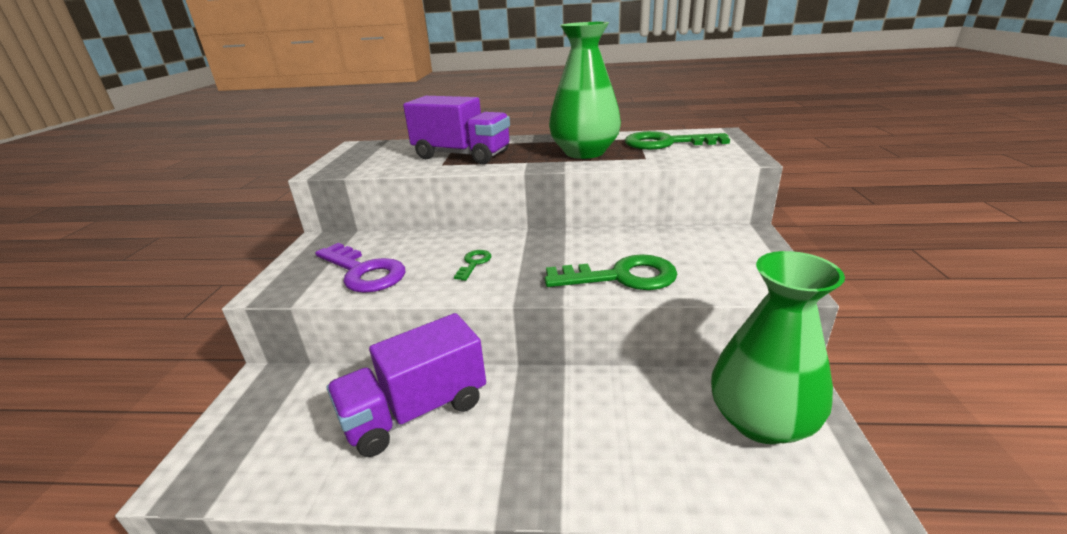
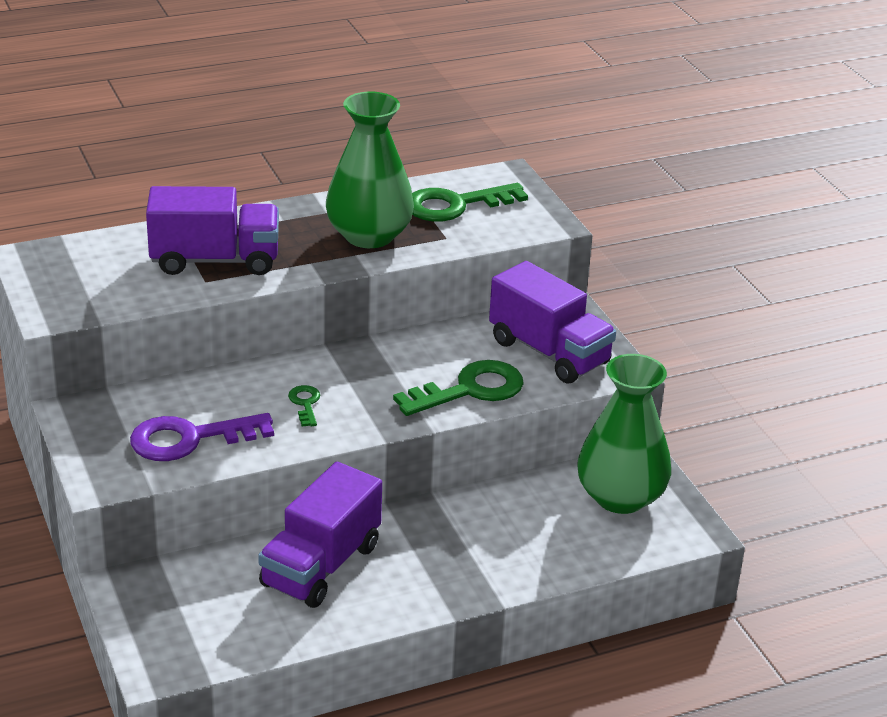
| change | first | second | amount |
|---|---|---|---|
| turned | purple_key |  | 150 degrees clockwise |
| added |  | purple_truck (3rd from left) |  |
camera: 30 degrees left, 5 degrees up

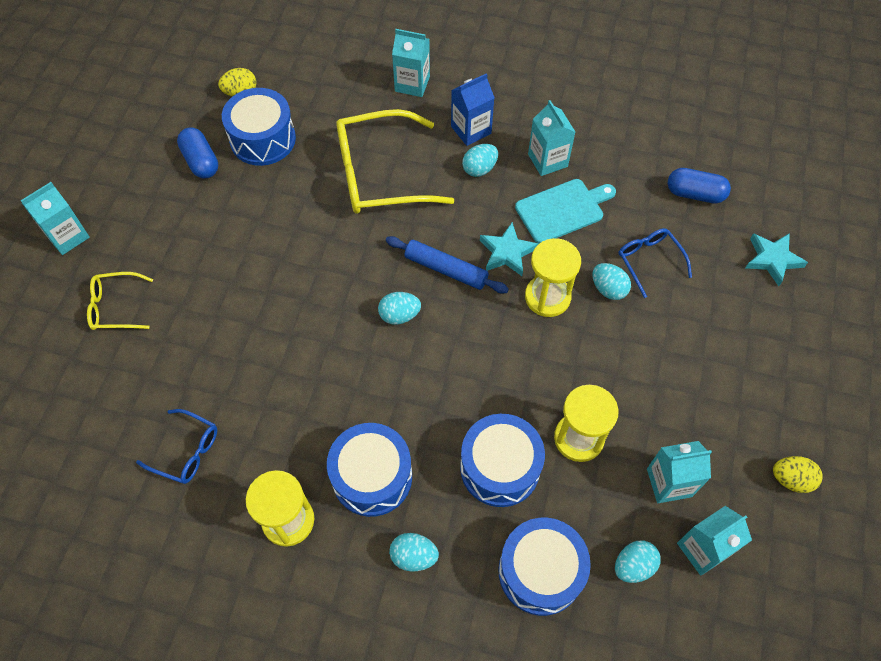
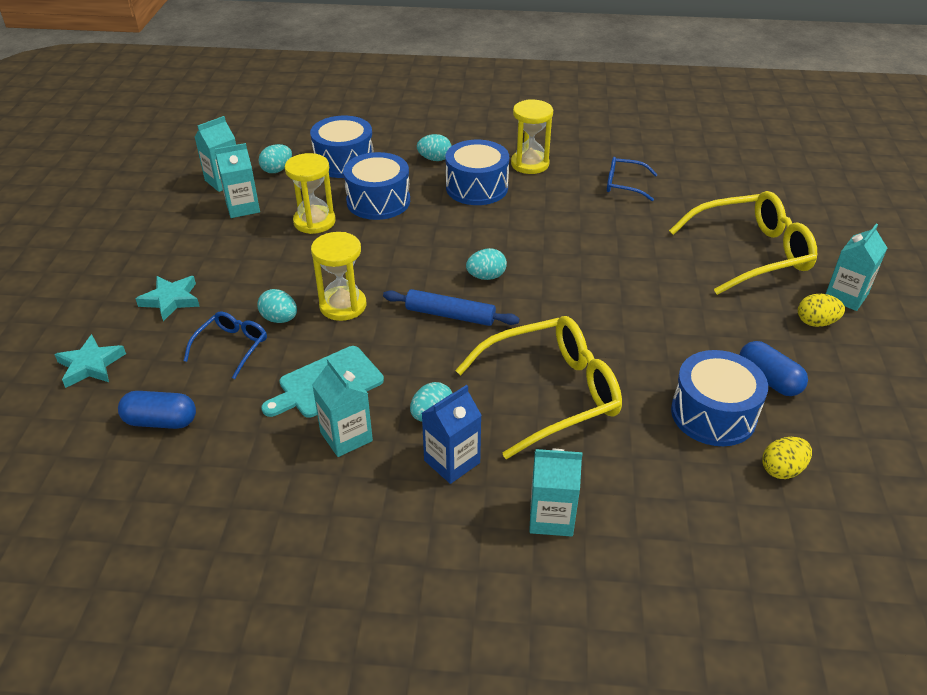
| change | first | second | amount |
|---|---|---|---|
| resized | yellow_glasses (1st from left in the first image) | yellow_glasses (2nd from left) | x1.96 |
| moved | turquoise_star (1st from left in the first image) | turquoise_star (2nd from left) |  |
| turned | blue_glasses (2nd from left in the first image) | blue_glasses (1st from left) | 120 degrees counterclockwise |
| moved | yellow_egg (2nd from left) |  |  |
camera: 170 degrees right, 20 degrees down

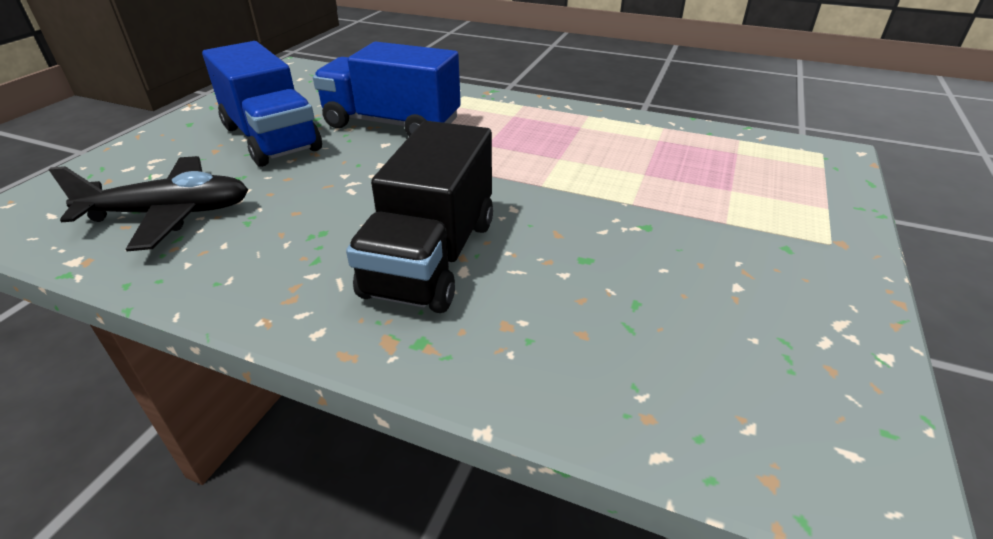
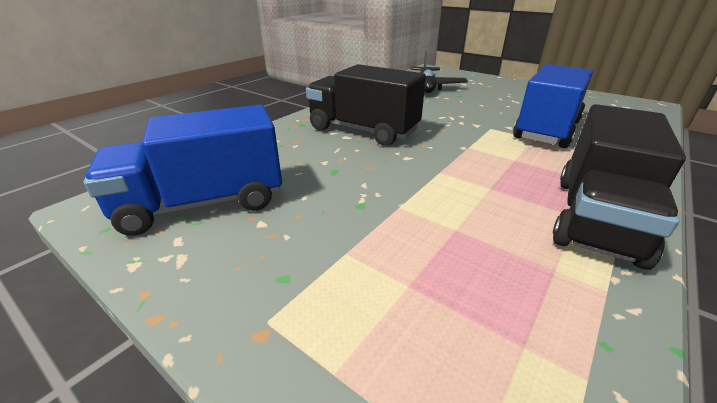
| change | first | second | amount |
|---|---|---|---|
| moved | blue_truck (1st from left) |  |  |
| added |  | black_truck (2nd from left) |  |
camera: 105 degrees right, 5 degrees down

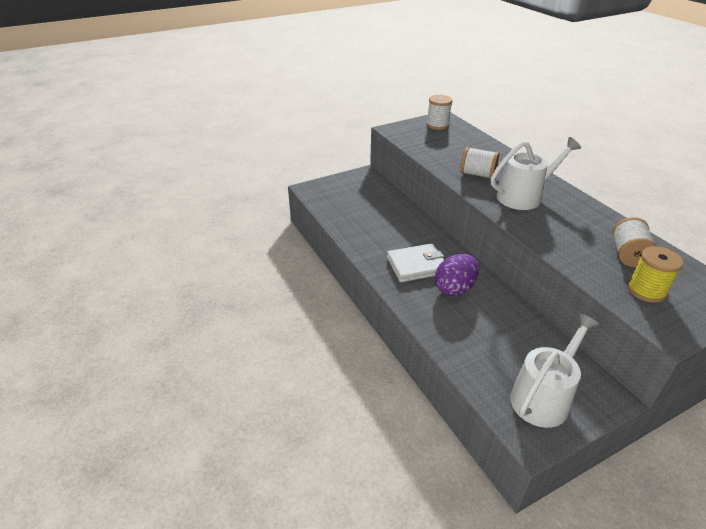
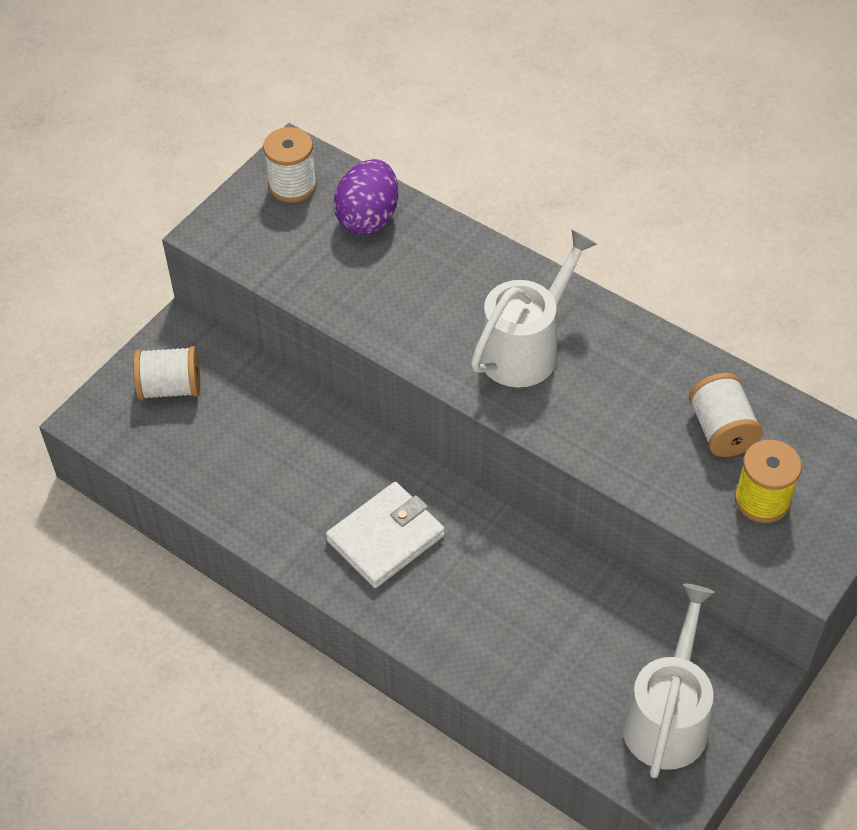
| change | first | second | amount |
|---|---|---|---|
| moved | purple_egg |  |  |
| moved | white_spool (2nd from left in the first image) | white_spool (1st from left) |  |
camera: 25 degrees left, 15 degrees up

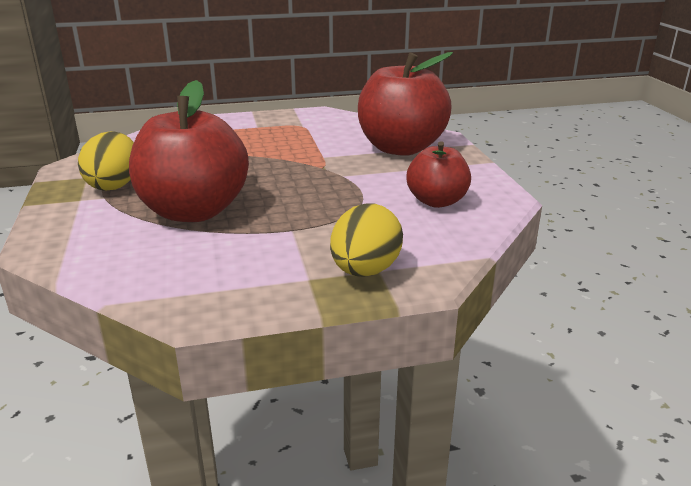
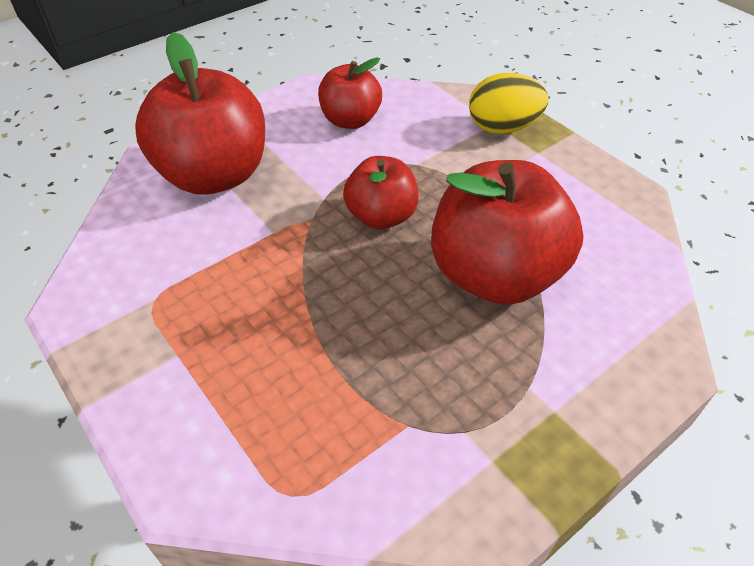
| change | first | second | amount |
|---|---|---|---|
| removed | yellow_egg (1st from left) |  |  |
| added |  | red_apple (3rd from left) |  |
camera: 115 degrees left, 20 degrees up

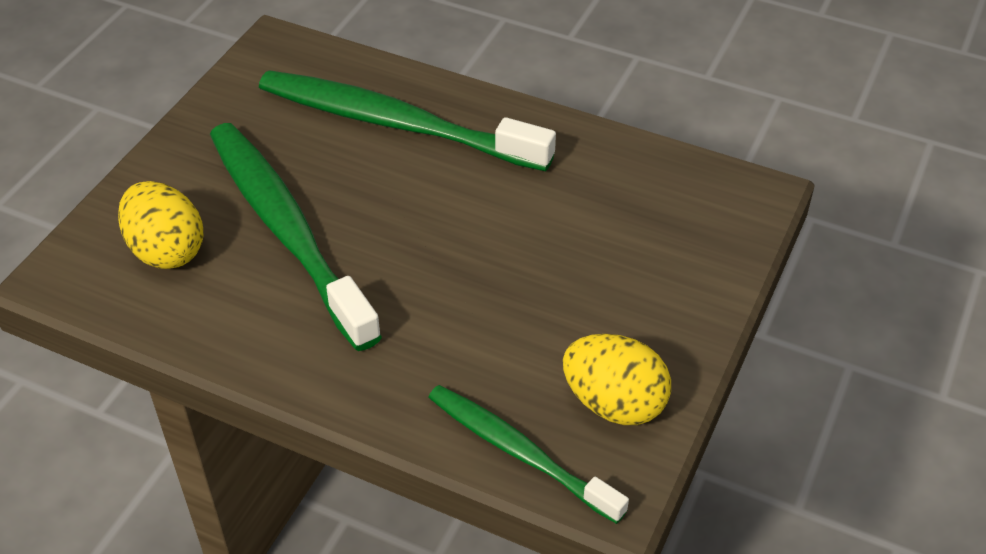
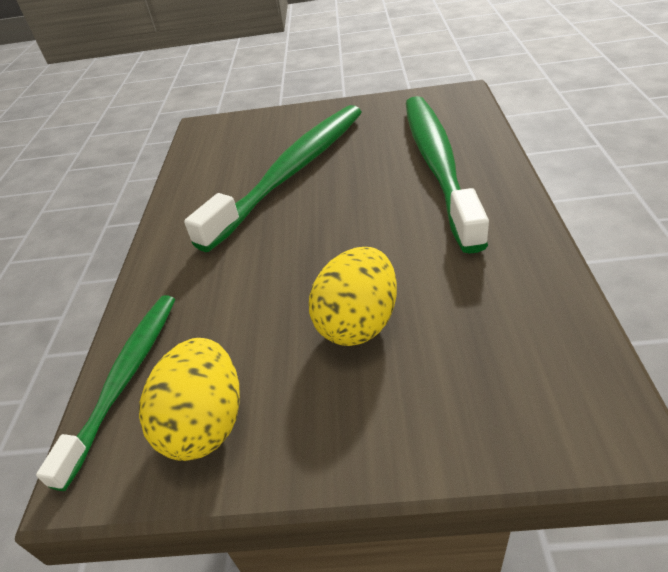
| change | first | second | amount |
|---|---|---|---|
| moved | yellow_egg (1st from left in the first image) | yellow_egg (2nd from left) |  |
camera: 70 degrees right, 5 degrees down

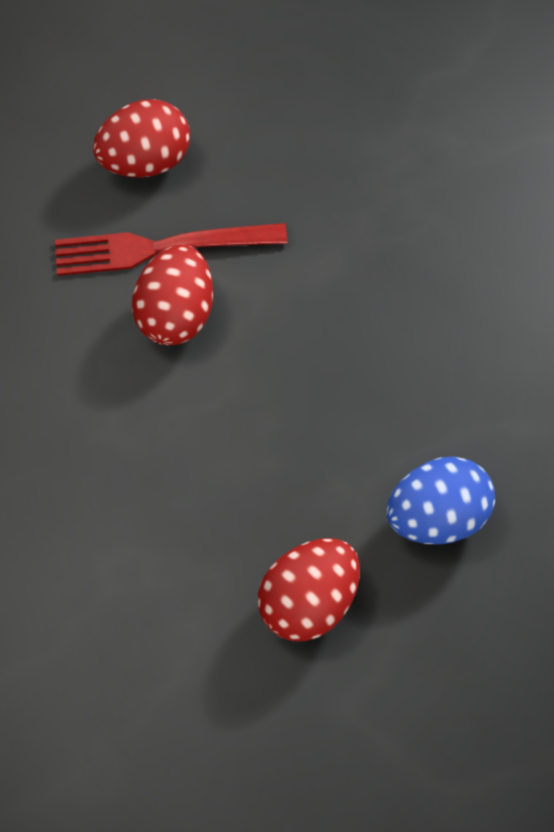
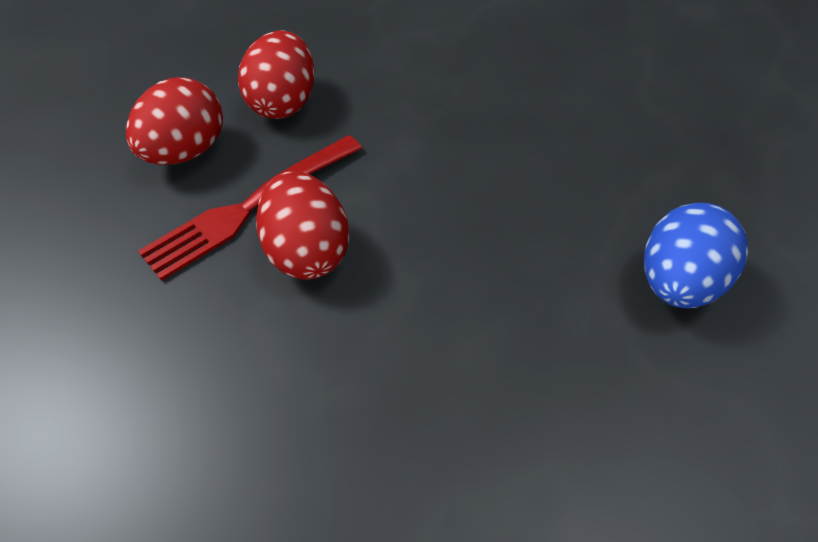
| change | first | second | amount |
|---|---|---|---|
| moved | red_egg (3rd from left in the first image) | red_egg (2nd from left) |  |
camera: 35 degrees left, 10 degrees down

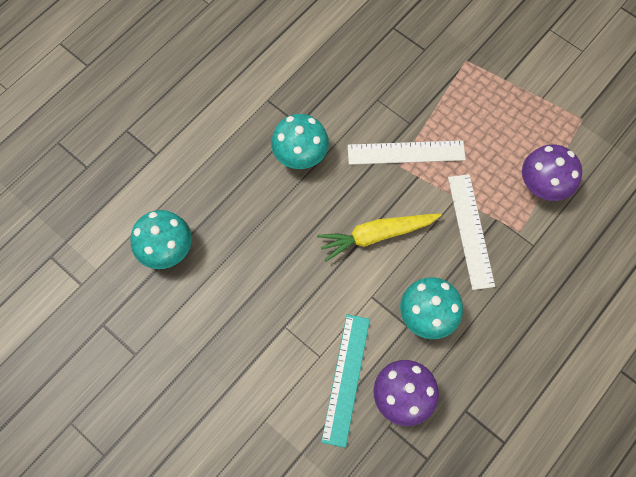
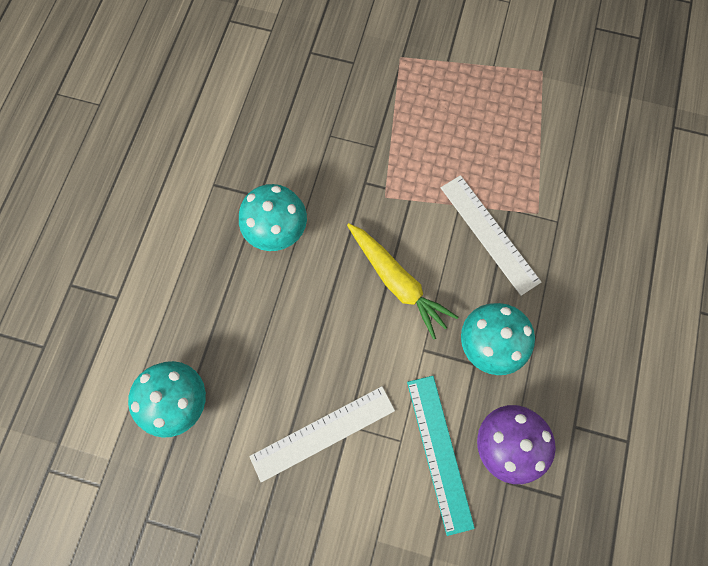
| change | first | second | amount |
|---|---|---|---|
| turned | yellow_carrot |  | 90 degrees counterclockwise |
| moved | white_ruler (1st from left) |  |  |
| removed | purple_mushroom (2nd from left) |  |  |
camera: 25 degrees left, 5 degrees up

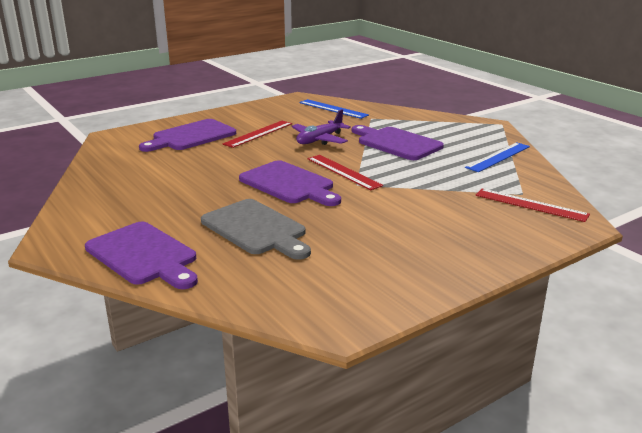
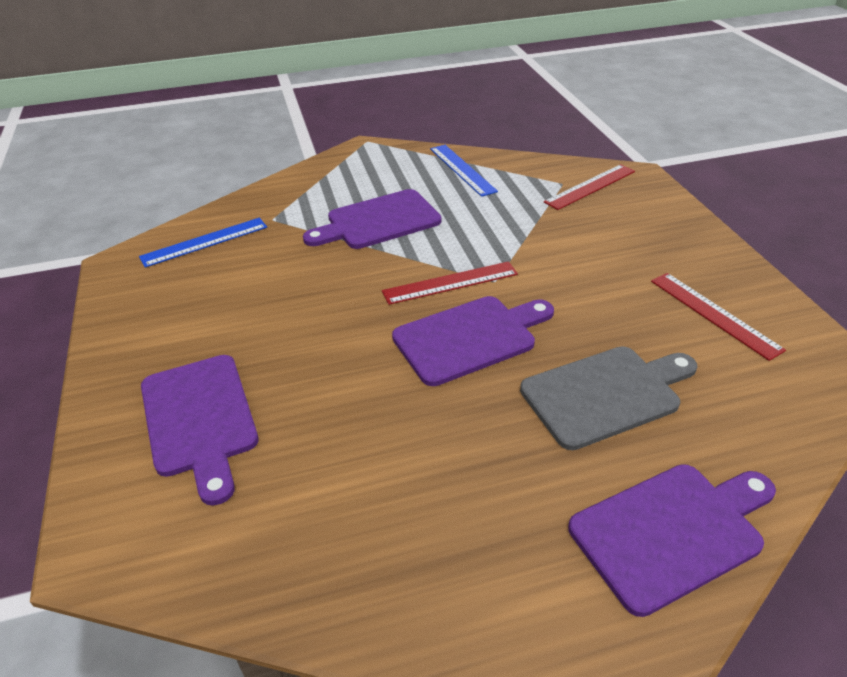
| change | first | second | amount |
|---|---|---|---|
| moved | red_ruler (1st from left in the first image) | red_ruler (3rd from left) |  |
| removed | purple_plane |  |  |
camera: 70 degrees left, 15 degrees up

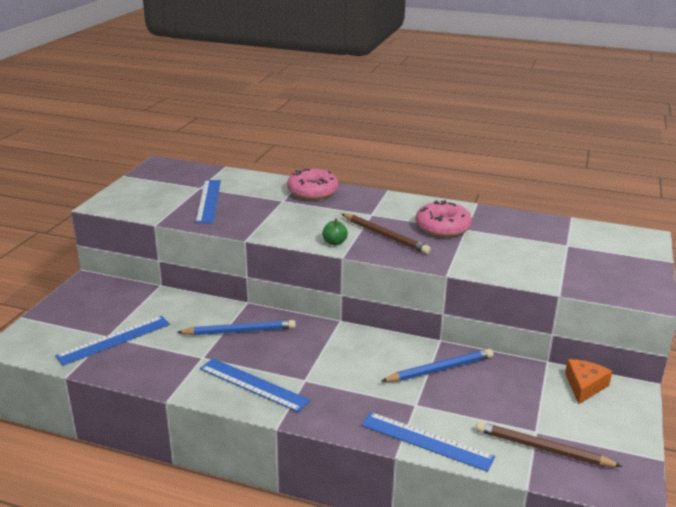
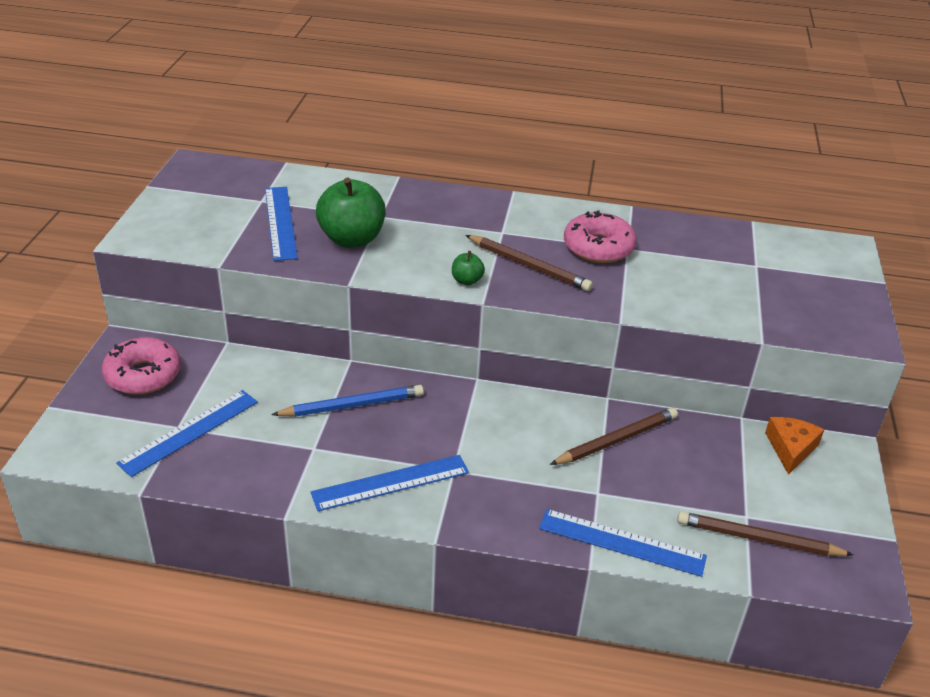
| change | first | second | amount |
|---|---|---|---|
| turned | blue_ruler (3rd from left) |  | 45 degrees counterclockwise |
| moved | pink_donut (1st from left) |  |  |
| recoloured | blue_pencil (2nd from left) | brown_pencil (2nd from left) |  |
| added |  | green_apple (1st from left) |  |
camera: 10 degrees left, 10 degrees up

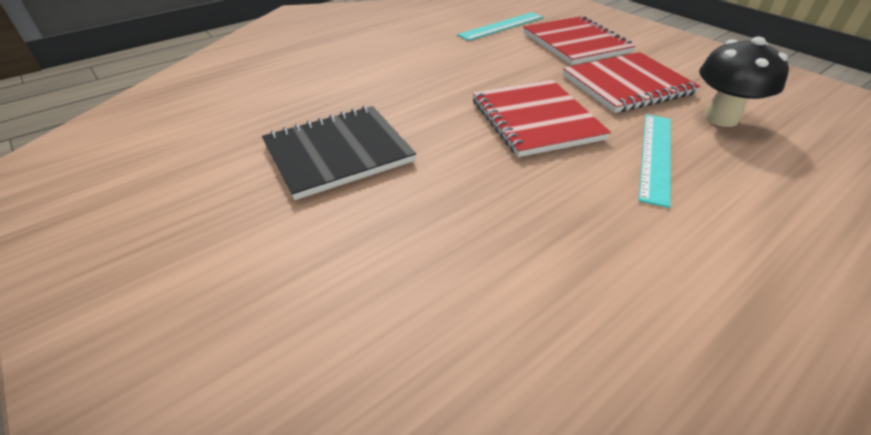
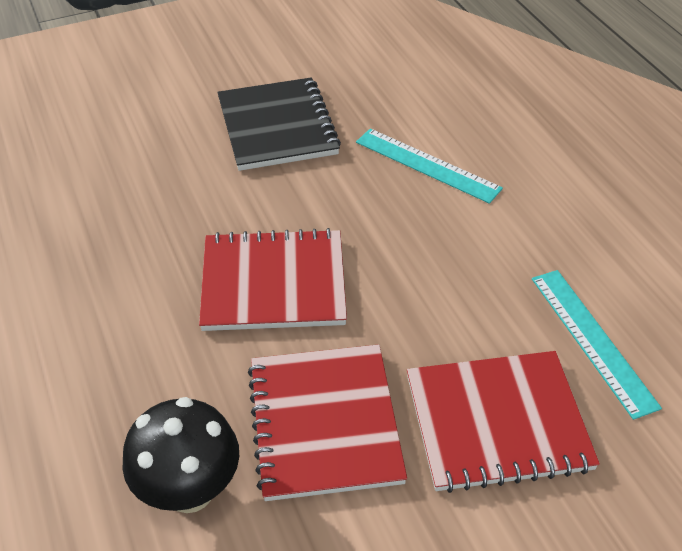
| change | first | second | amount |
|---|---|---|---|
| moved | turquoise_ruler (2nd from left in the first image) | turquoise_ruler (1st from left) |  |
camera: 105 degrees right, 5 degrees up

